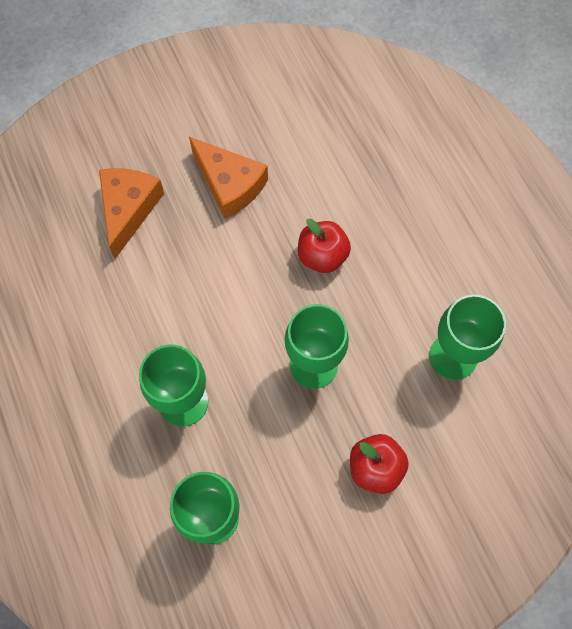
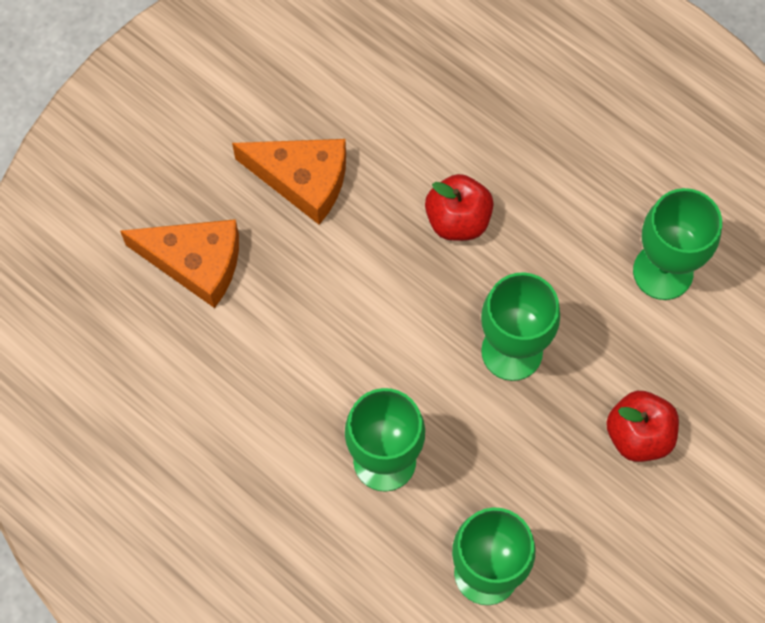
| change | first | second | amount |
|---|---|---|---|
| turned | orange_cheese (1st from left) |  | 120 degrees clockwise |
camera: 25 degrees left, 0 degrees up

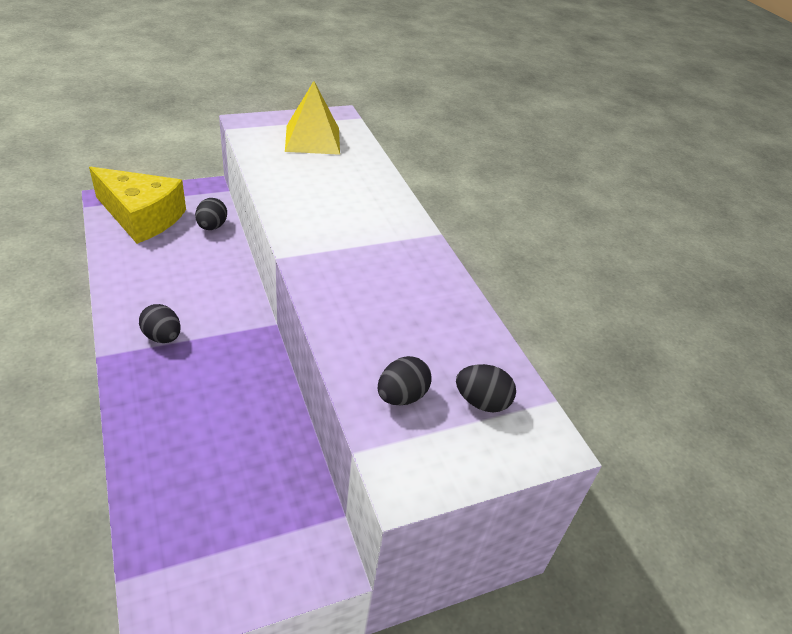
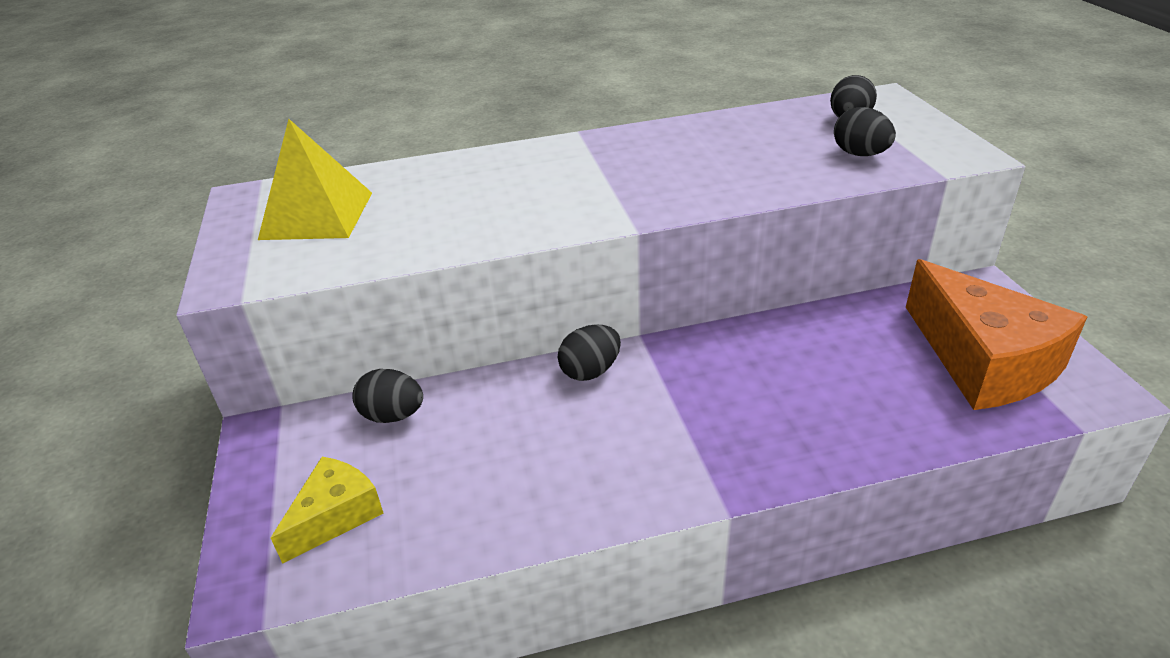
| change | first | second | amount |
|---|---|---|---|
| resized | yellow_cheese |  | x0.54 |
| moved | black_egg (1st from left in the first image) | black_egg (2nd from left) |  |
| added |  | orange_cheese |  |
camera: 75 degrees left, 5 degrees down

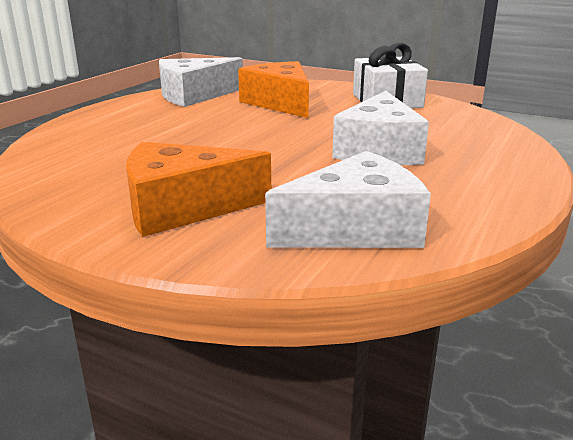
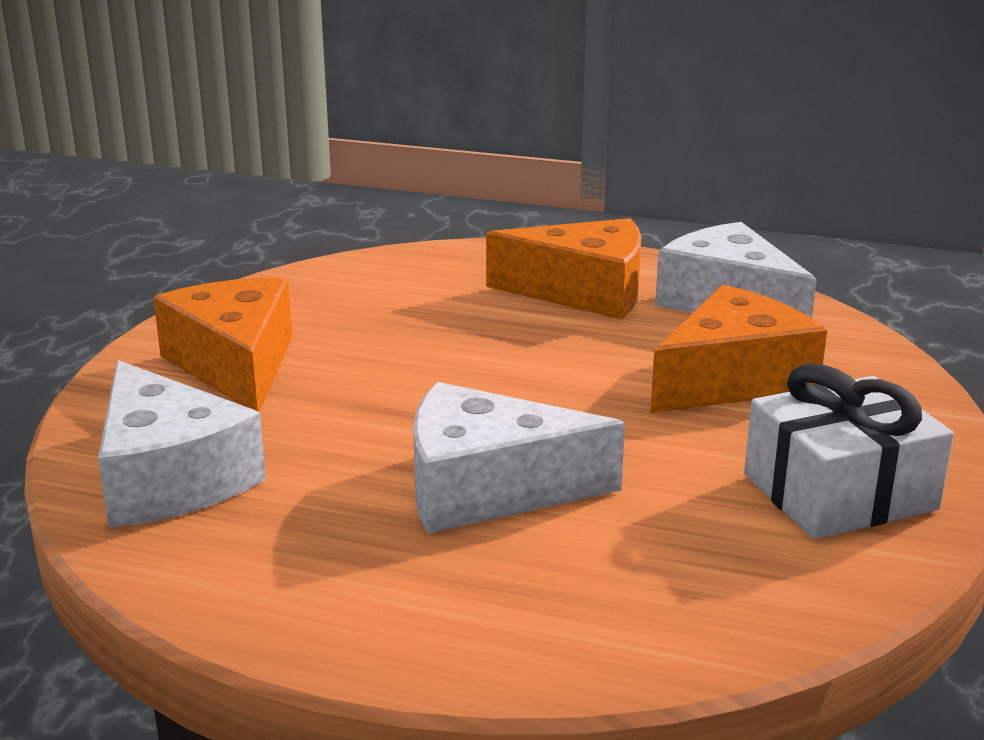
| change | first | second | amount |
|---|---|---|---|
| added |  | orange_cheese (2nd from left) |  |
camera: 80 degrees right, 0 degrees up

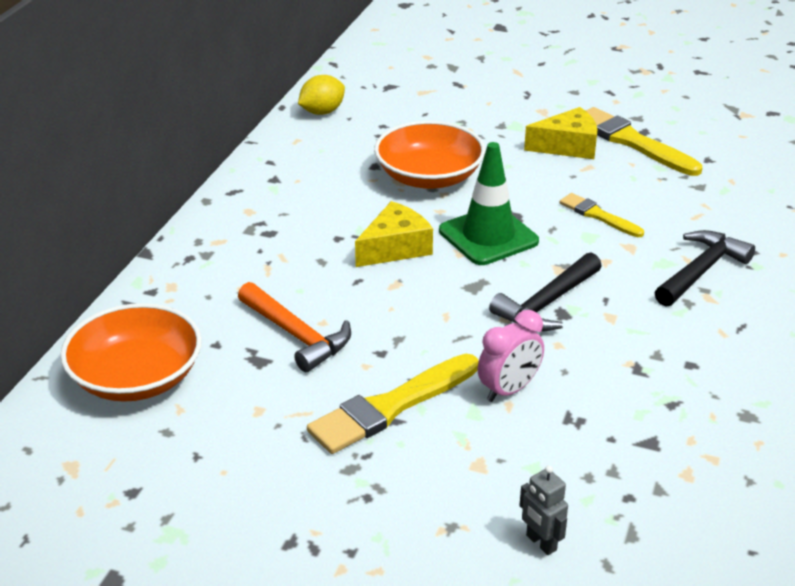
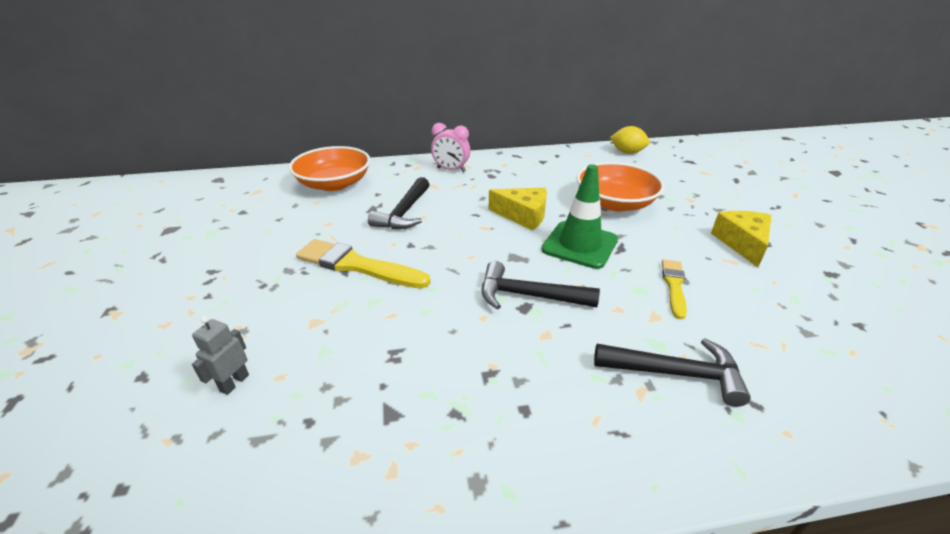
| change | first | second | amount |
|---|---|---|---|
| recoloured | orange_hammer | black_hammer (1st from left) |  |
| moved | pink_clock |  |  |
| turned | yellow_cheese (2nd from left) |  | 135 degrees counterclockwise |
| removed | yellow_brush (3rd from left) |  |  |
camera: 60 degrees right, 0 degrees up

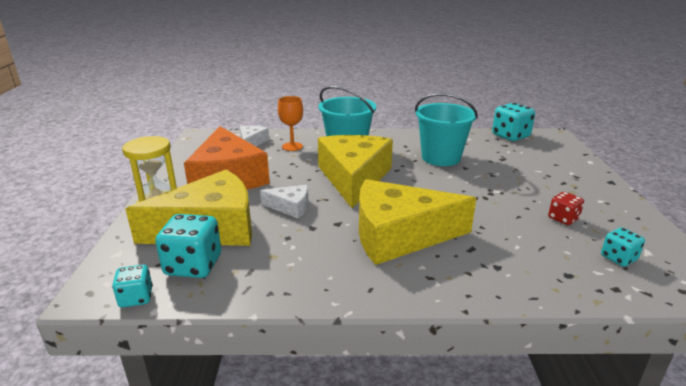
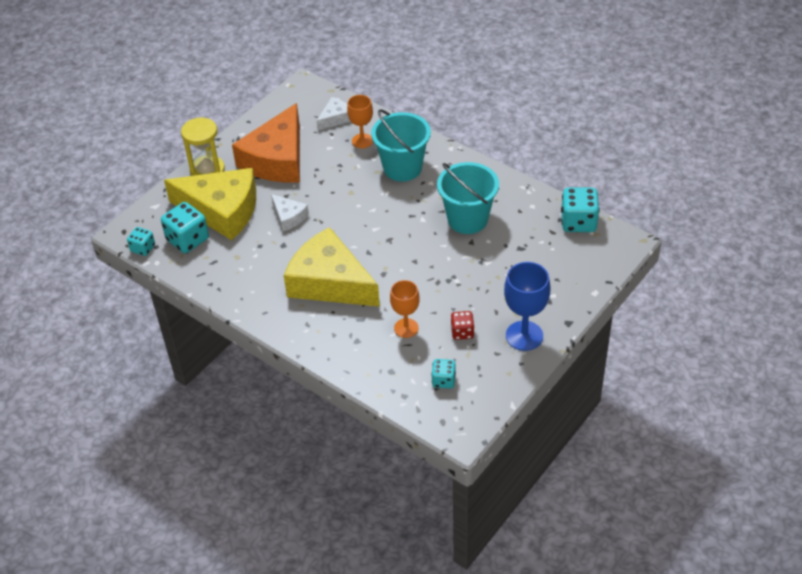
| change | first | second | amount |
|---|---|---|---|
| removed | yellow_cheese (2nd from left) |  |  |
| added |  | orange_goblet (2nd from left) |  |
| added |  | blue_goblet |  |
camera: 40 degrees right, 20 degrees up

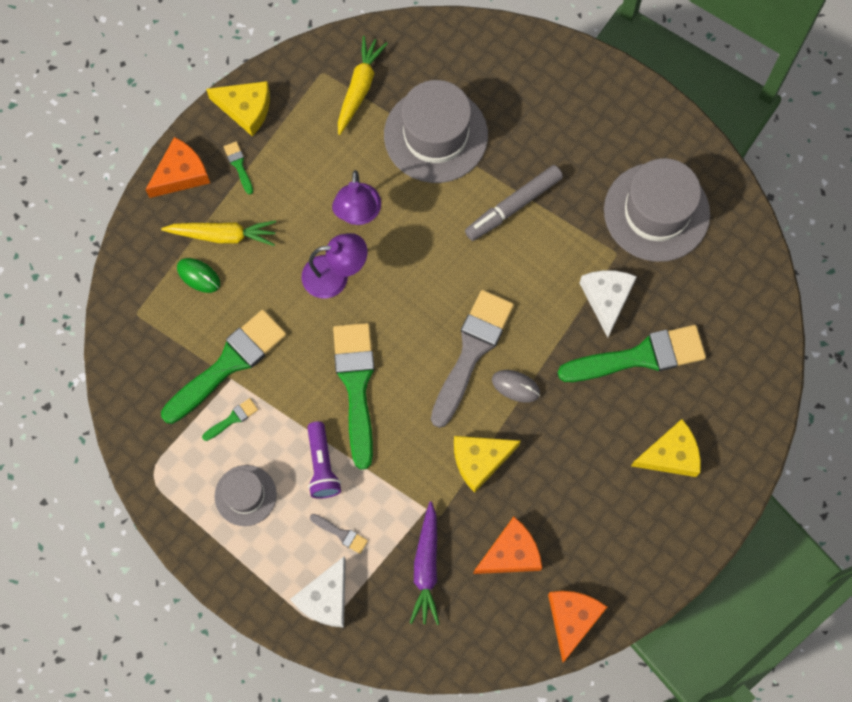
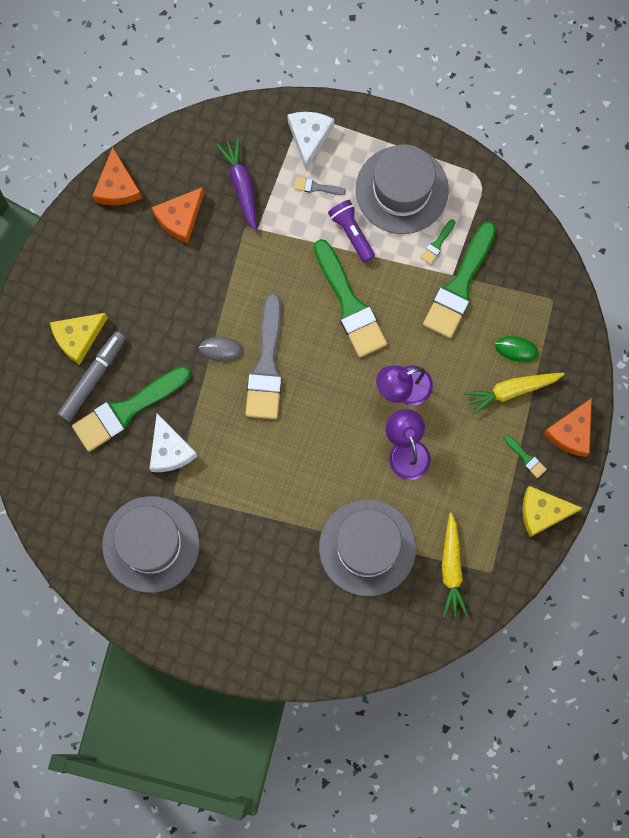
| change | first | second | amount |
|---|---|---|---|
| resized | grey_hat (1st from left in the first image) | grey_hat (3rd from left) | x1.82 |
| removed | yellow_cheese (2nd from left) |  |  |
| moved | grey_marker |  |  |
camera: 160 degrees right, 5 degrees up

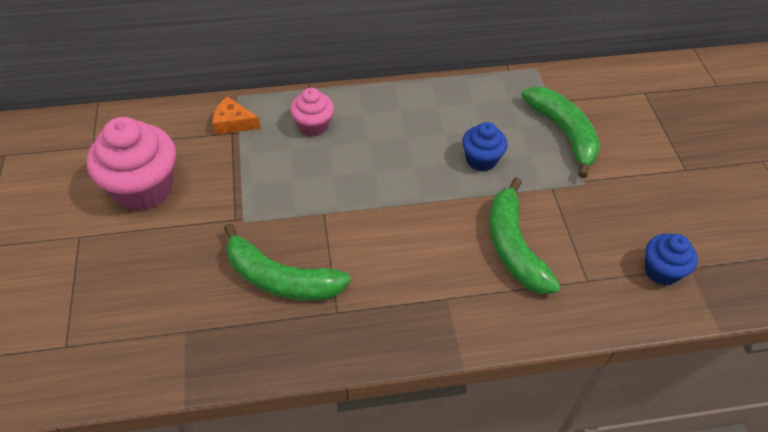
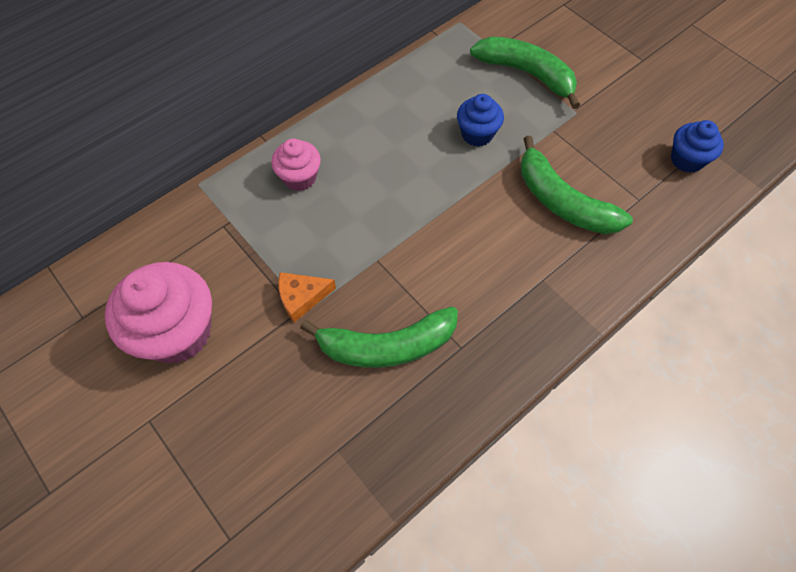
| change | first | second | amount |
|---|---|---|---|
| moved | orange_cheese |  |  |
camera: 30 degrees left, 10 degrees up

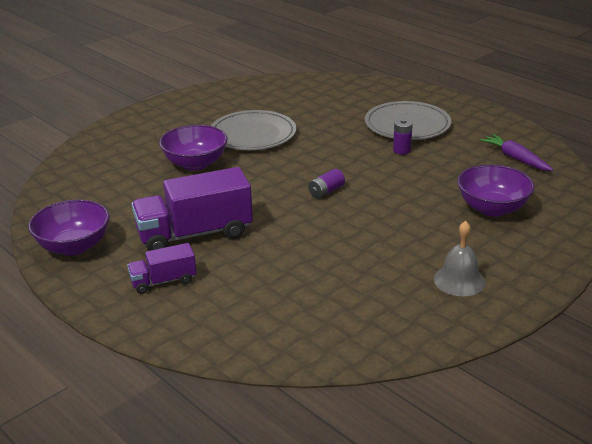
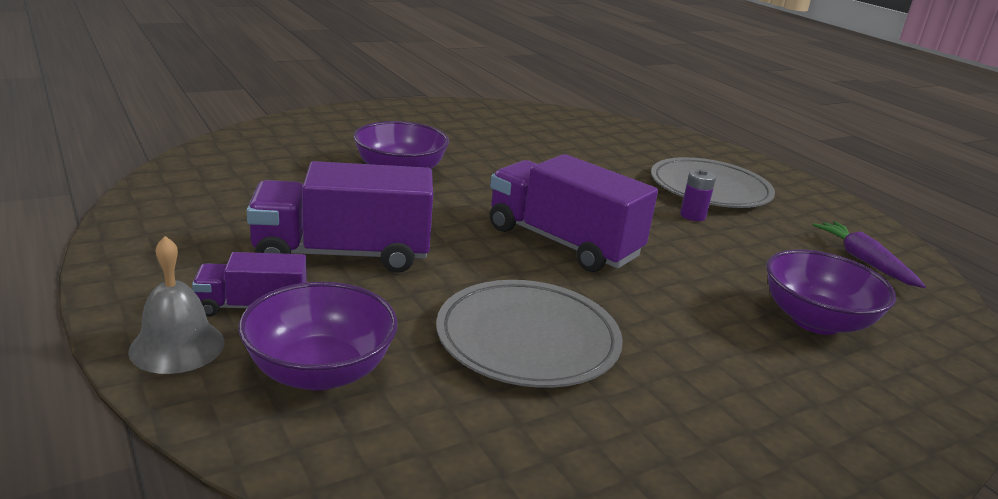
| change | first | second | amount |
|---|---|---|---|
| moved | purple_bowl (1st from left) |  |  |
| moved | grey_plate (1st from left) |  |  |
| replaced | purple_battery (1st from left) | purple_truck (3rd from left) |  |
| moved | grey_bell |  |  |
camera: 10 degrees right, 5 degrees down

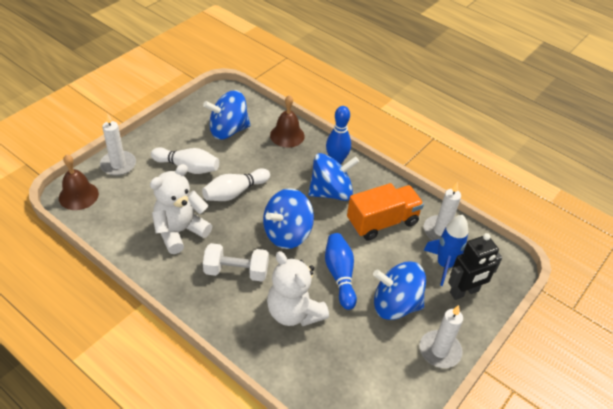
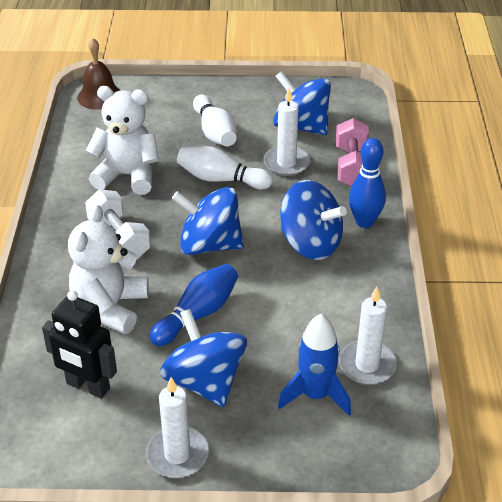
| change | first | second | amount |
|---|---|---|---|
| moved | white_candle (1st from left in the first image) | white_candle (2nd from left) |  |
| replaced | brown_bell (2nd from left) | pink_dumbbell |  |
| removed | orange_truck |  |  |
| moved | black_robot |  |  |
camera: 55 degrees right, 5 degrees down

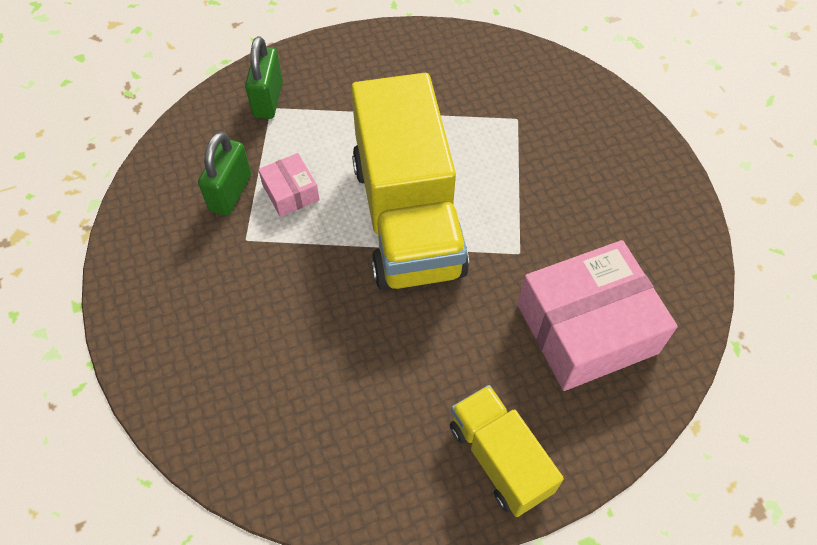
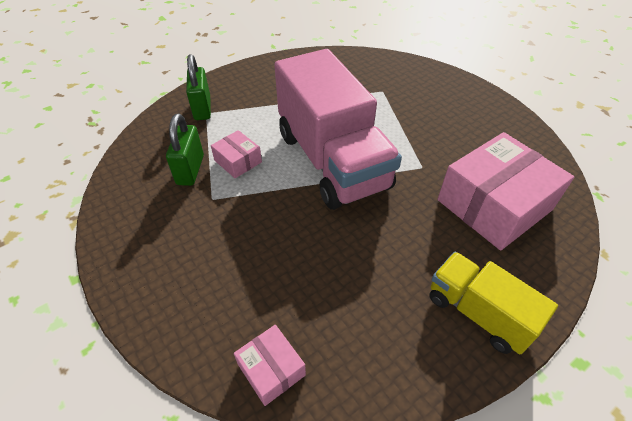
| change | first | second | amount |
|---|---|---|---|
| recoloured | yellow_truck (1st from left) | pink_truck |  |
| added |  | pink_box (2nd from left) |  |
camera: 15 degrees left, 10 degrees down

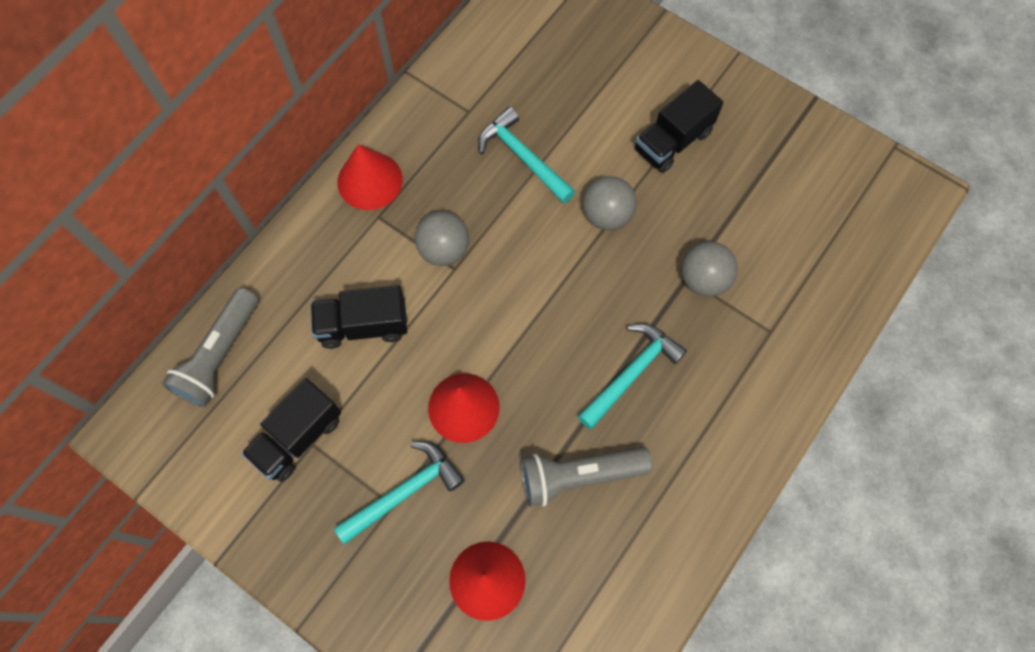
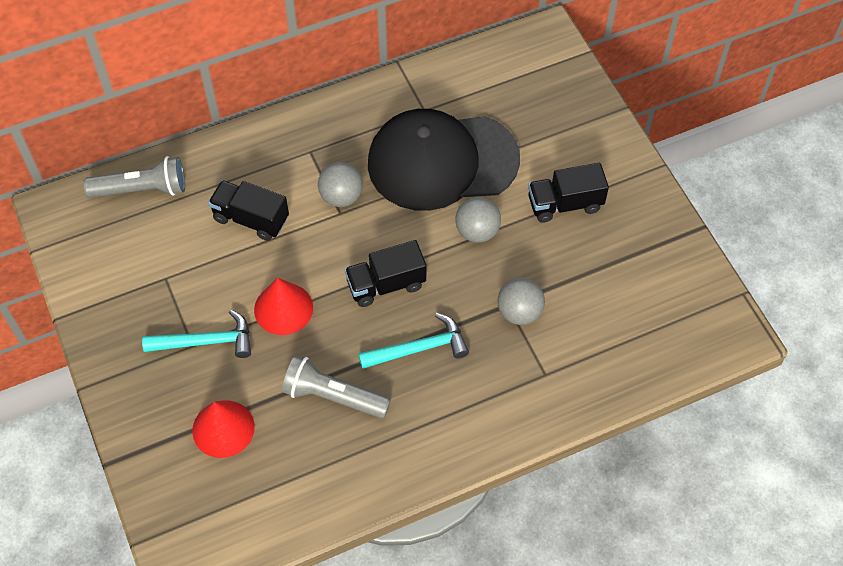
| change | first | second | amount |
|---|---|---|---|
| turned | grey_flashlight (1st from left) |  | 150 degrees counterclockwise |
| moved | black_truck (1st from left in the first image) | black_truck (2nd from left) |  |
| removed | red_cone (1st from left) |  |  |
| replaced | turquoise_hammer (2nd from left) | black_cap |  |
camera: 30 degrees right, 10 degrees down

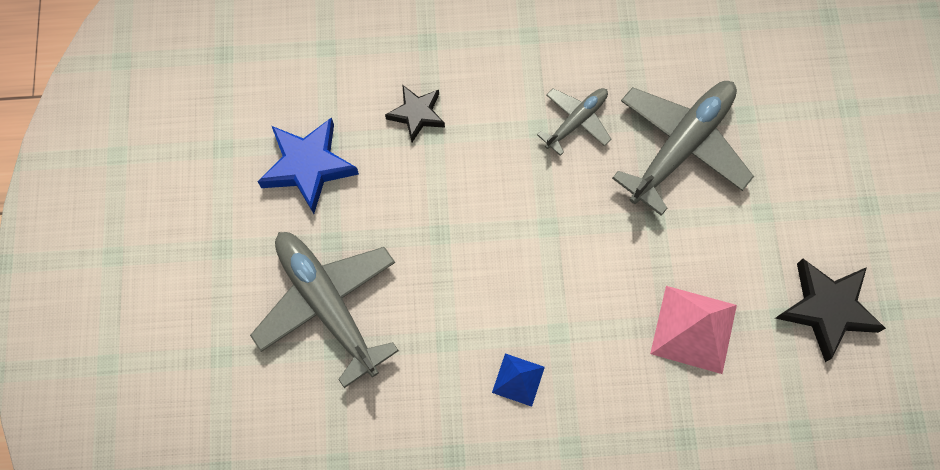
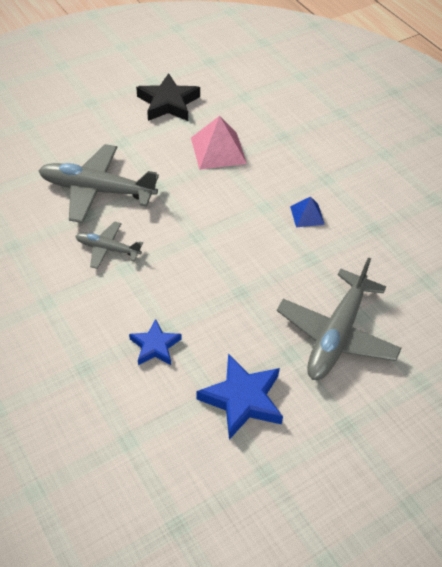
| change | first | second | amount |
|---|---|---|---|
| recoloured | black_star (1st from left) | blue_star (1st from left) |  |
camera: 120 degrees left, 20 degrees down

